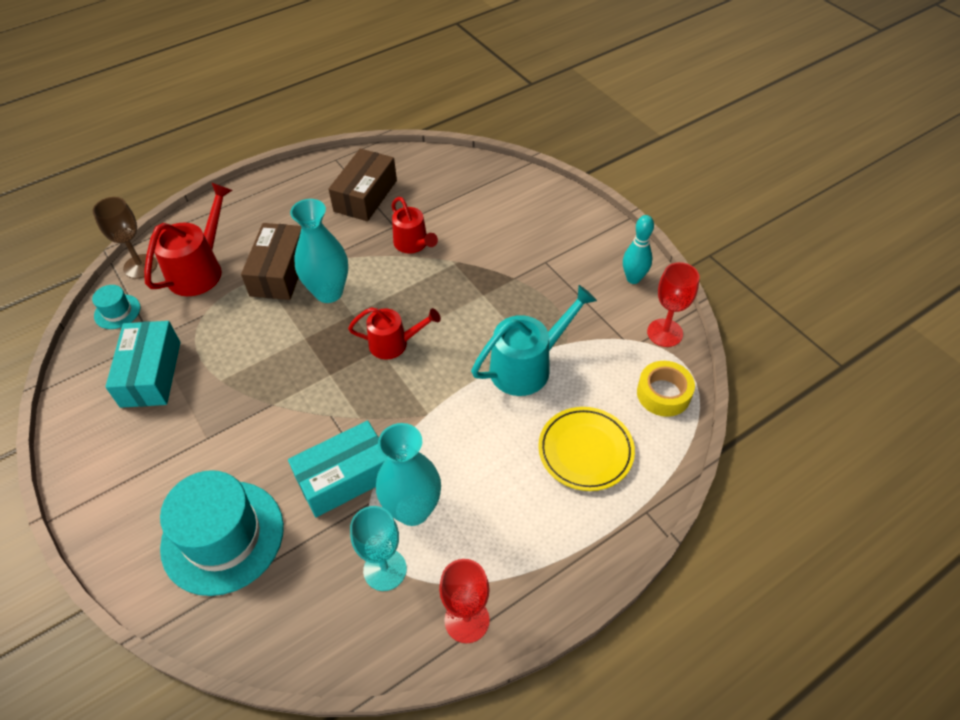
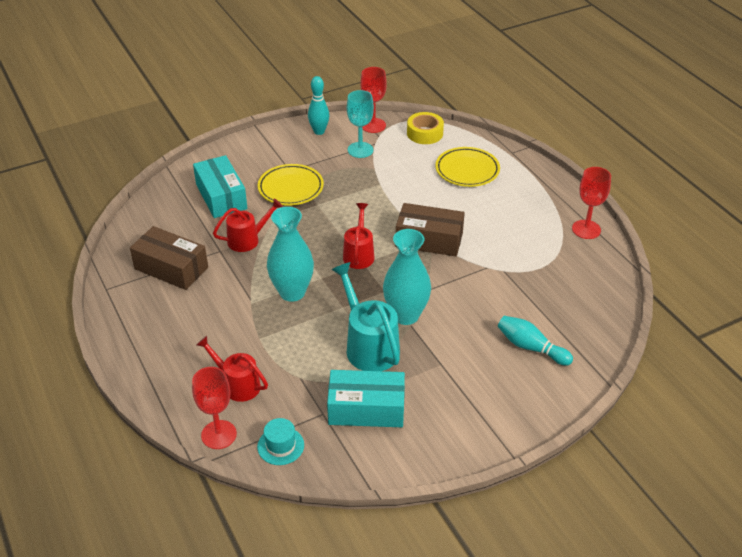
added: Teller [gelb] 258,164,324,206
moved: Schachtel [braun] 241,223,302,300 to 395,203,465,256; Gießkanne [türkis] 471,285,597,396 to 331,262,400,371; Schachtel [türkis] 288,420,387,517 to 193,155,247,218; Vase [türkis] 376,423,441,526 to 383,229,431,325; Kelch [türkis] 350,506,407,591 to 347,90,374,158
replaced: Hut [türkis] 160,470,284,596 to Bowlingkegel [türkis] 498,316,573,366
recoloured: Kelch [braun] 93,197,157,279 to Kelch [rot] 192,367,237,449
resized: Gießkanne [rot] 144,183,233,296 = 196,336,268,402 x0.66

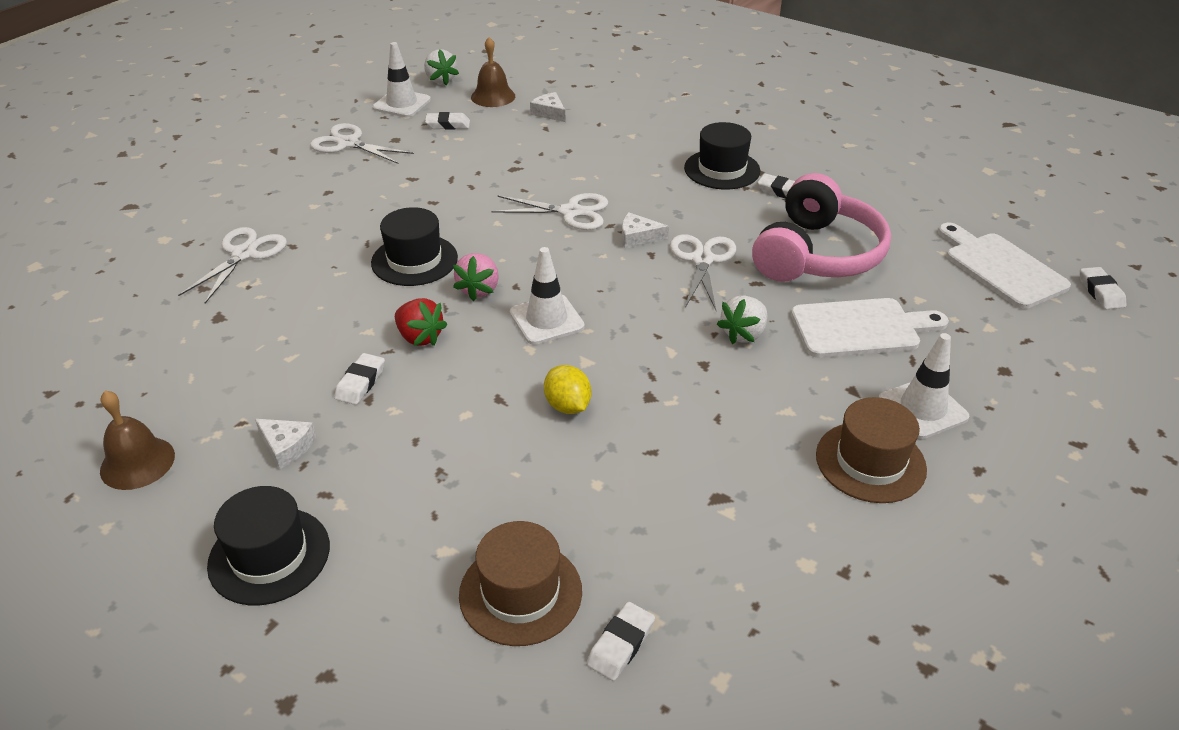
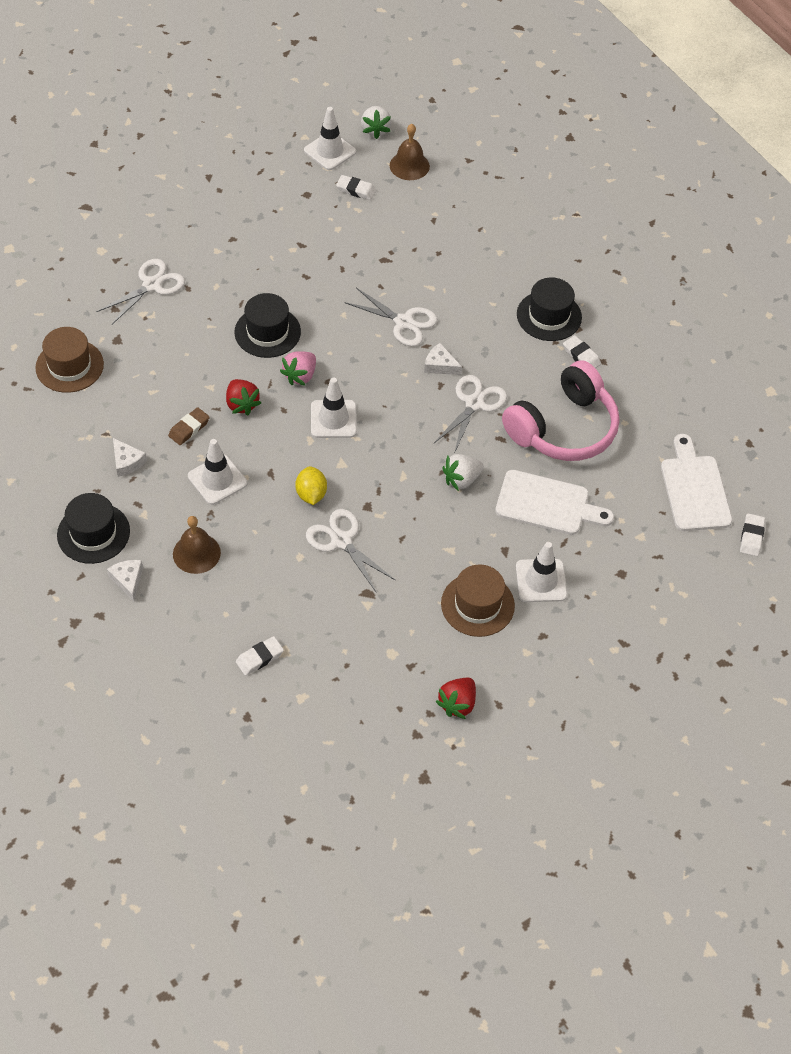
added: Leitkegel [weiß] 188,439,247,505; Erdbeere [rot] 435,678,476,719
moved: Käse [weiß] 530,92,565,122 to 107,560,143,602; Schere [weiß] 310,123,414,164 to 306,509,396,593; Glocke [braun] 100,390,175,490 to 173,516,221,574; Hut [braun] 459,521,582,646 to 35,327,104,393
recoloured: Radiergummi [weiß] 334,353,385,405 to Radiergummi [braun] 168,407,210,445

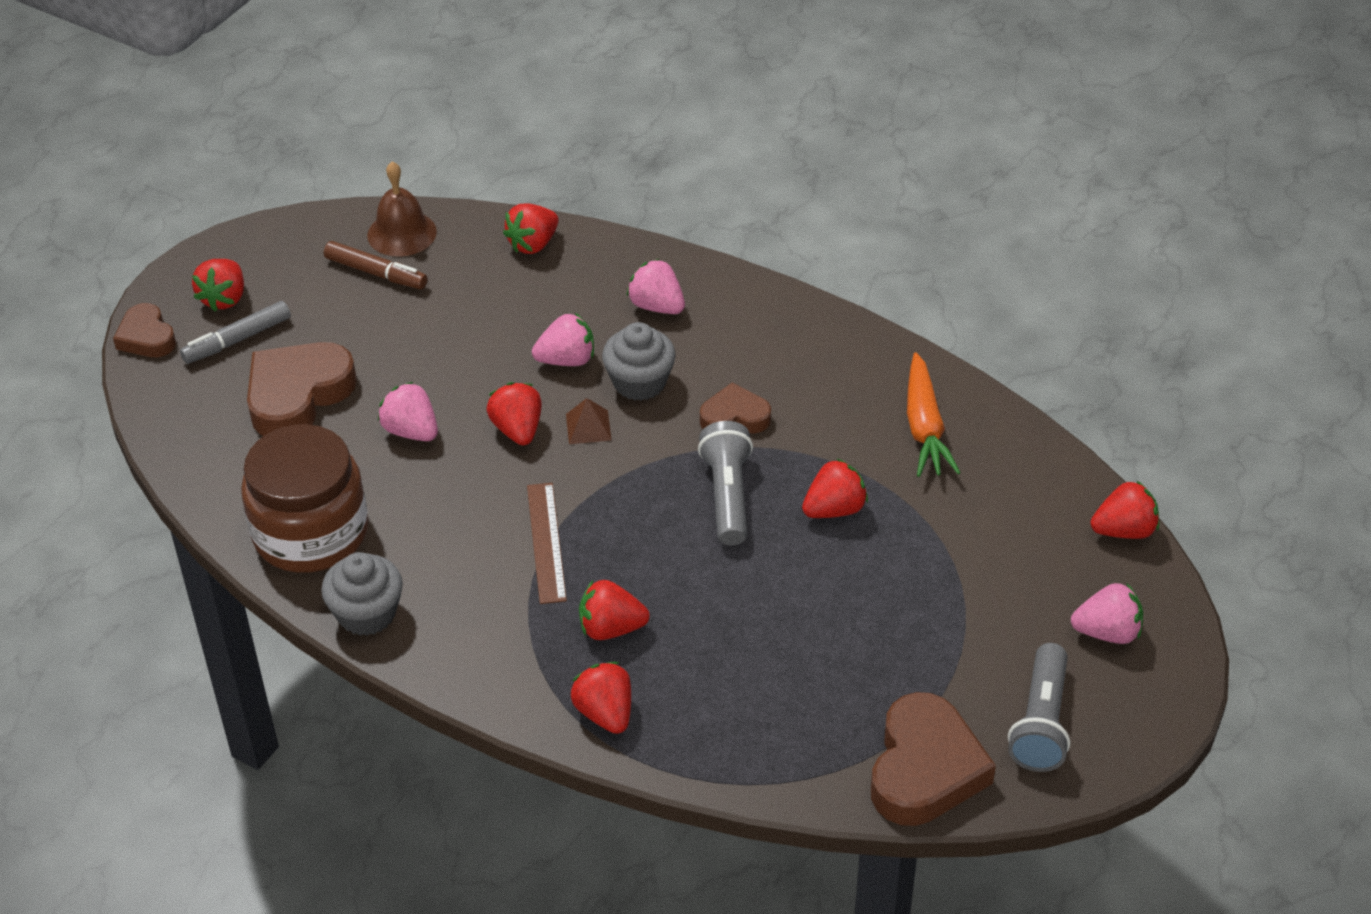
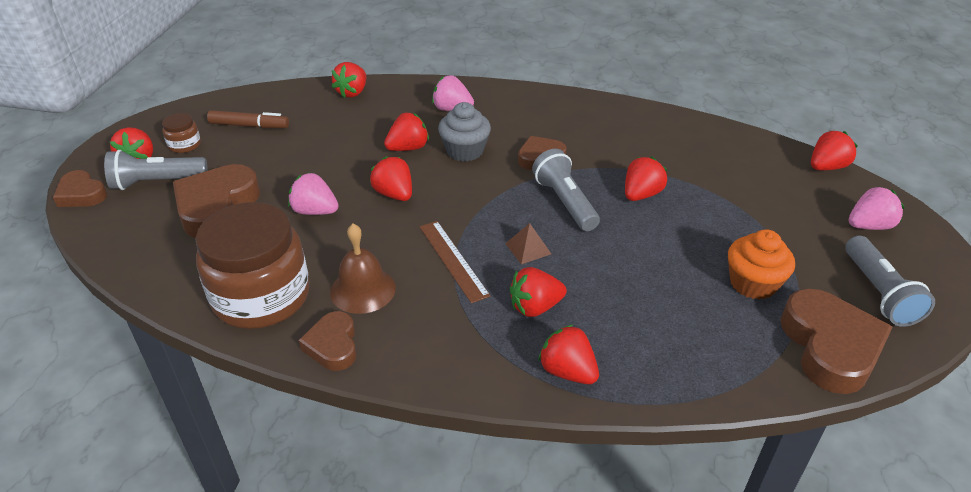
removed: Karotte [orange] 907,352,961,477
added: Einmachglas [braun] 162,113,201,153; Muffin [orange] 728,229,795,299
moved: Glocke [braun] 367,161,437,257 to 330,224,396,314; Pyramide [braun] 566,398,612,444 to 505,223,551,264
replaced: Filzstift [grau] 180,301,291,364 to Taschenlampe [grau] 104,150,208,190; Muffin [grau] 321,552,403,636 to Herz [braun] 298,311,356,371
recoloured: Erdbeere [rosa] 532,313,594,366 to Erdbeere [rot] 384,113,429,151

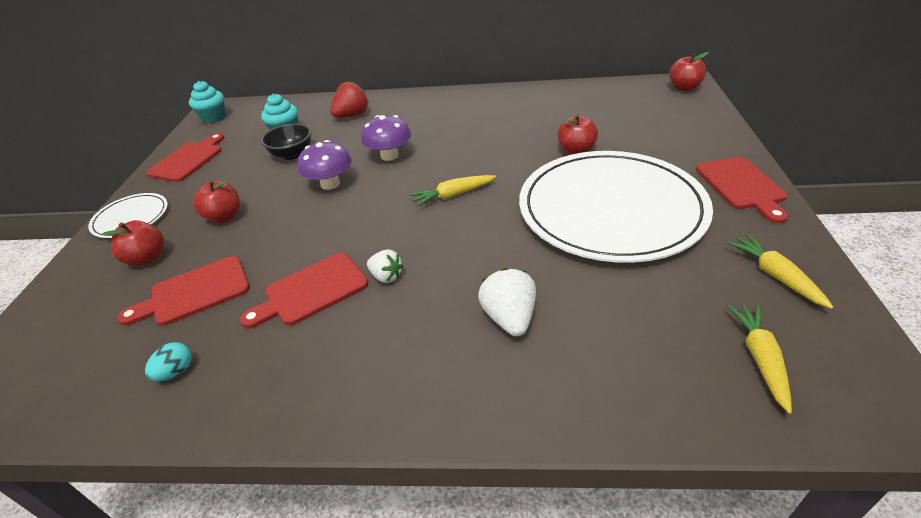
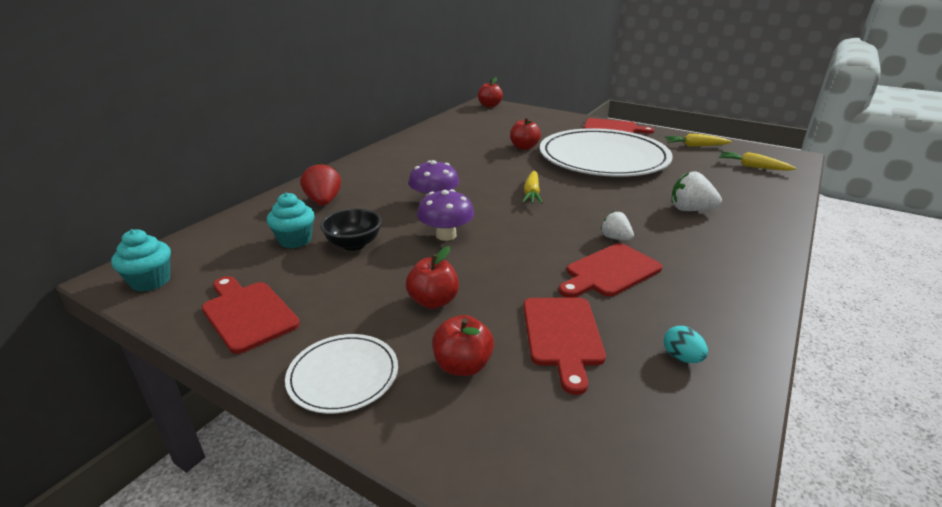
turned: Erdbeere [weiß] 367,249,403,283 = 601,211,634,240 105 degrees counterclockwise; Schneidebrett [rot] 240,252,368,329 = 559,243,662,298 60 degrees clockwise

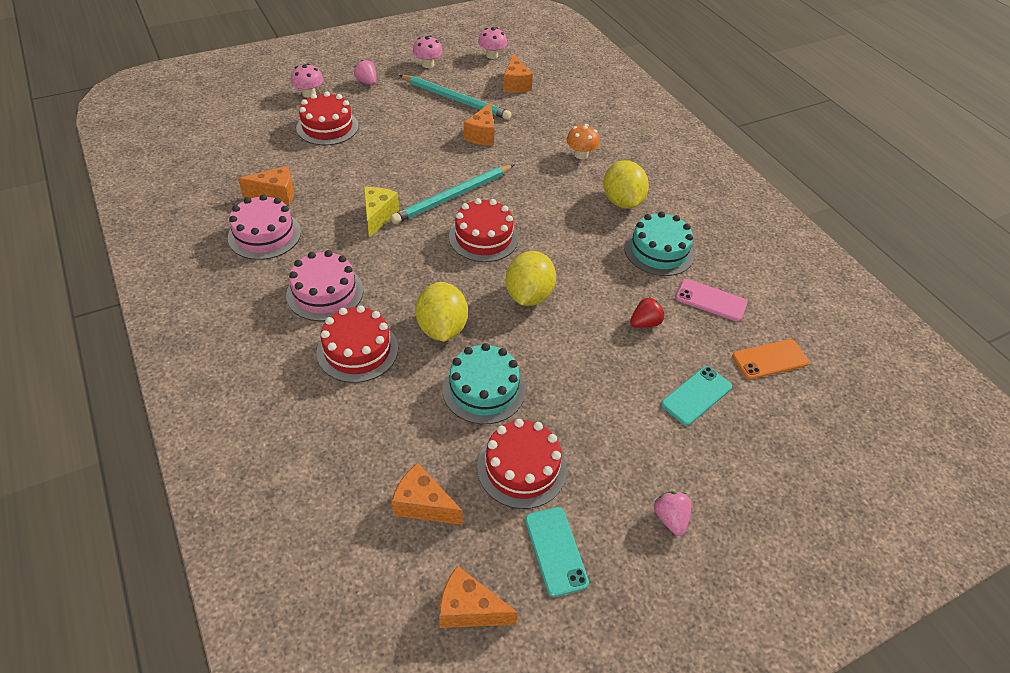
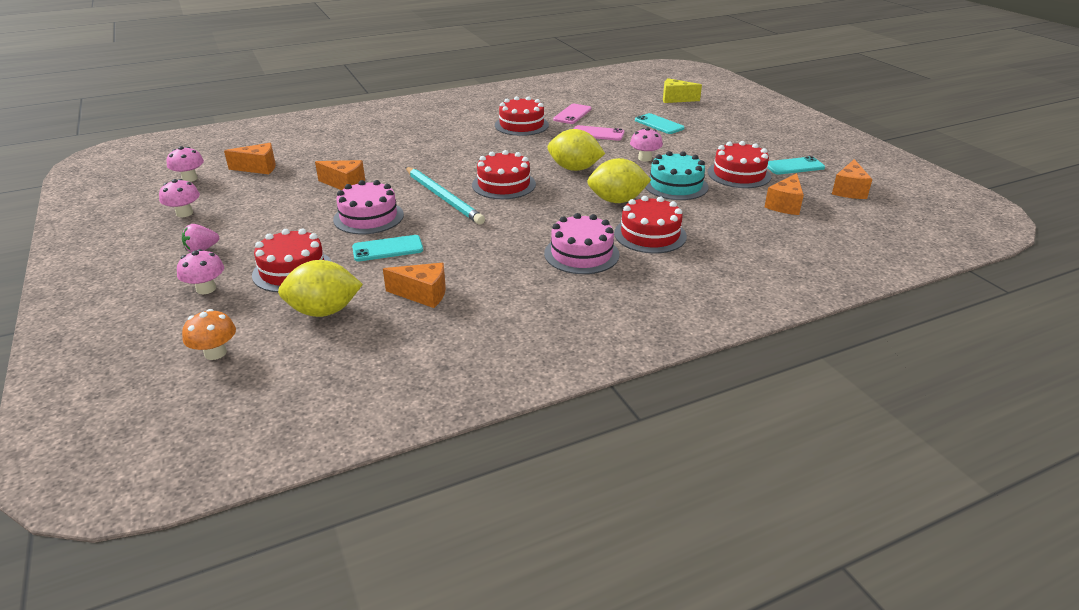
removed: Bleistift [türkis] 399,75,511,120; Handy [orange] 732,339,809,379; Erdbeere [rosa] 654,491,692,536
added: Pilz [rosa] 630,127,663,162; Handy [türkis] 352,235,423,261
moved: Pilz [orange] 566,124,600,159 to 182,309,236,360; Zitrone [gelb] 603,160,649,209 to 278,260,363,317; Käse [gelb] 364,187,399,238 to 663,78,702,103; Kuchen [rosa] 228,194,301,260 to 333,180,404,234
replaced: Erdbeere [rot] 630,297,664,328 to Handy [rosa] 574,125,624,141
recoloured: Kuchen [türkis] 624,211,694,276 to Kuchen [rot] 495,96,549,136
turned: Käse [orange] 238,166,294,205 = 383,263,446,308 105 degrees clockwise

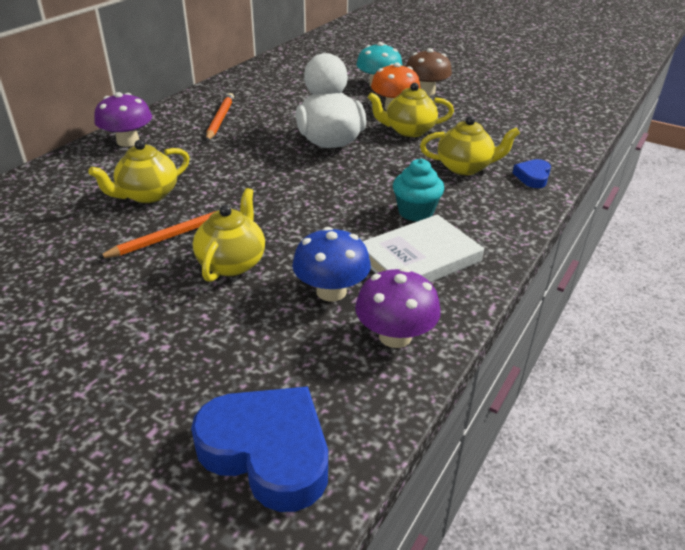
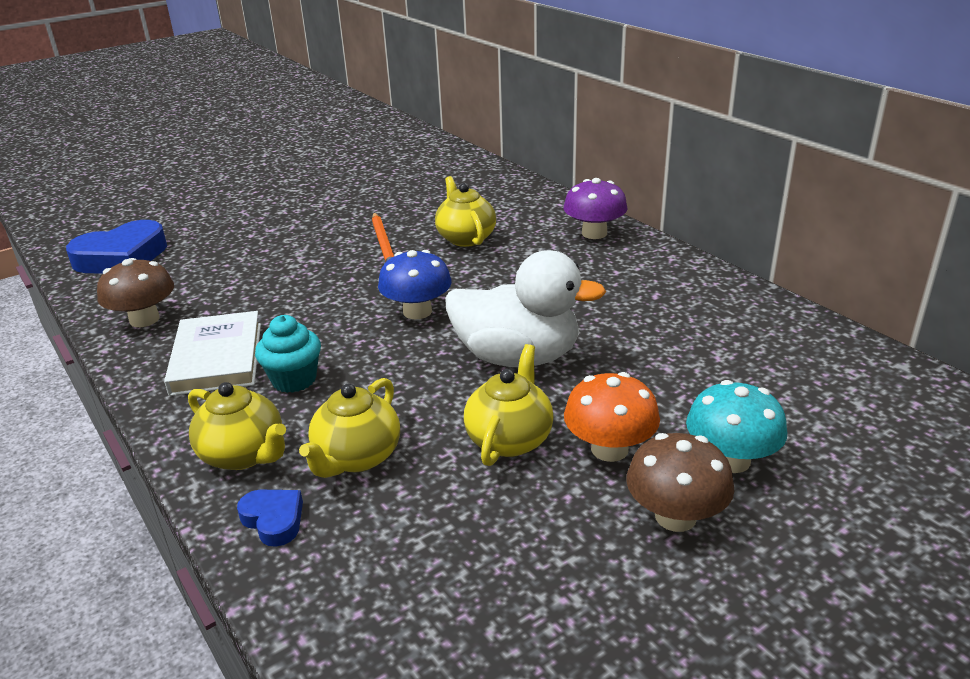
removed: Bleistift [orange] 206,93,234,141
moved: Teekanne [gelb] 193,188,265,282 to 188,382,286,470; Pilz [blau] 292,227,371,302 to 378,250,452,319
recoloured: Pilz [lila] 355,268,441,348 to Pilz [braun] 97,258,174,327

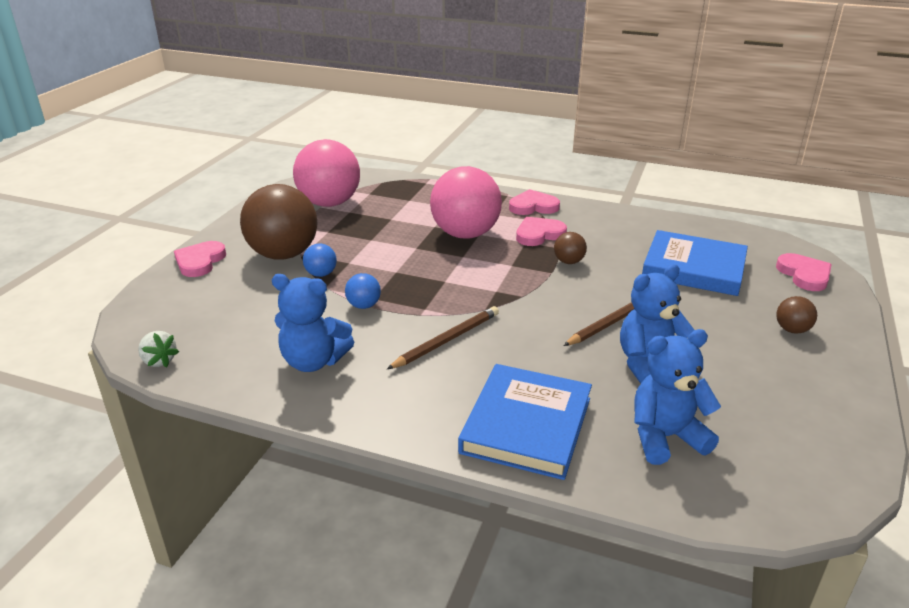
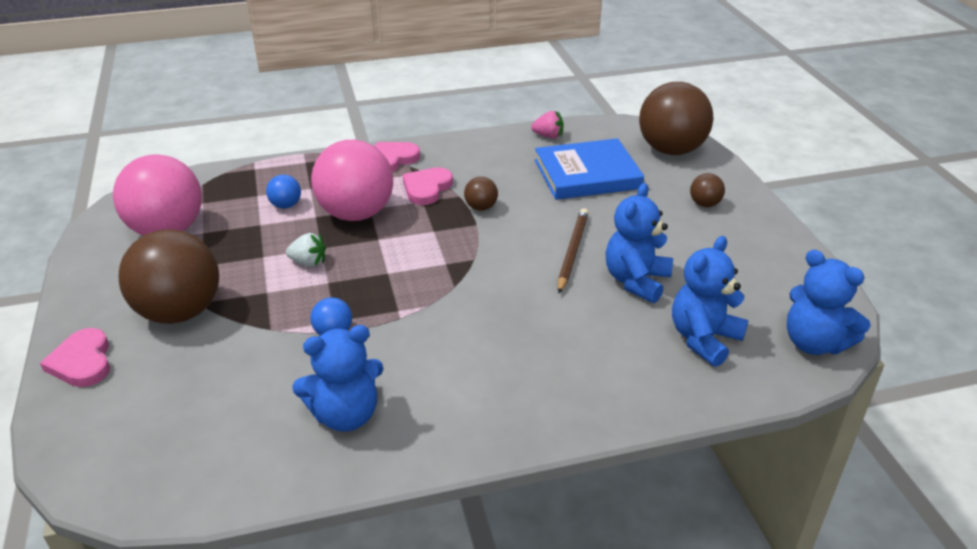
removed: Bleistift [braun] 387,306,499,369; Buch [blau] 458,364,592,480
added: Erdbeere [rosa] 531,111,563,139; Teddybär [blau] 787,250,870,355
moved: Ball [blau] 303,244,337,277 to 266,175,301,209; Erdbeere [weiß] 138,331,179,367 to 286,233,326,267
replaced: Herz [rosa] 776,253,832,291 to Ball [braun] 639,82,713,155

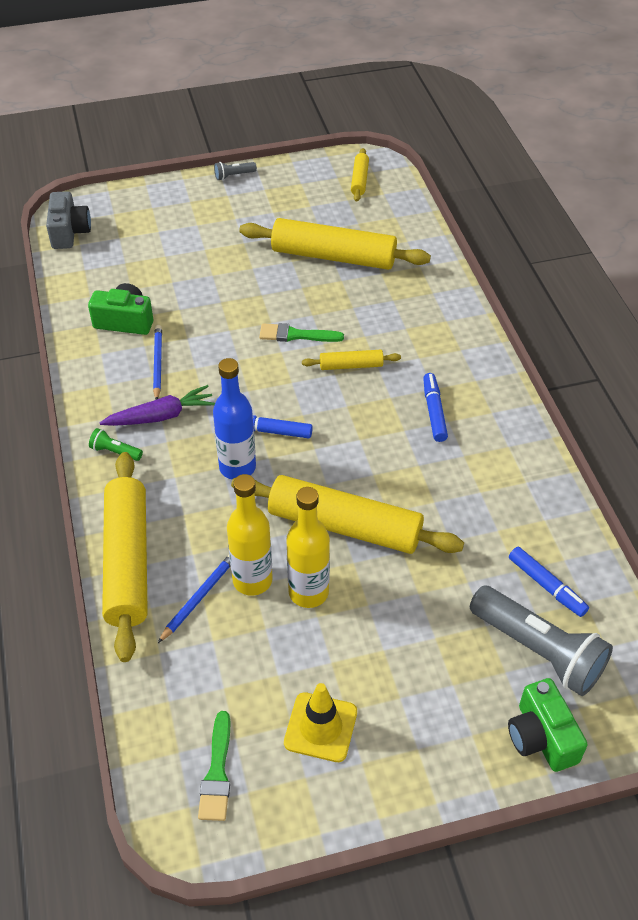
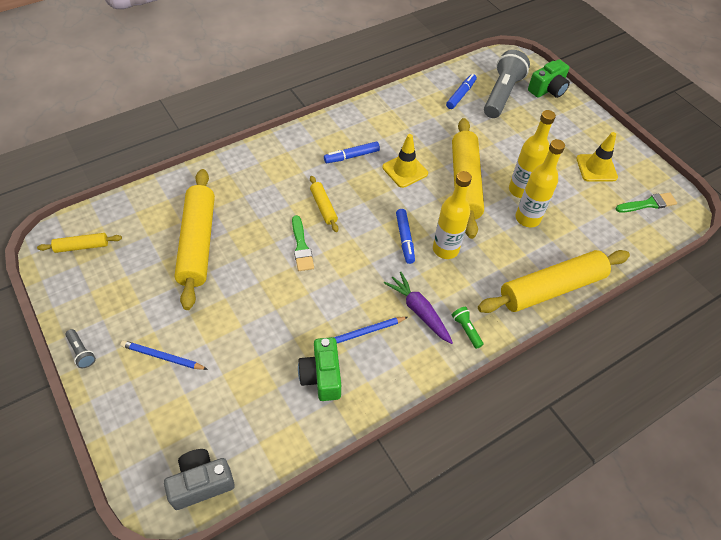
added: Leitkegel [gelb] 382,134,428,188
moved: Bleistift [blau] 158,555,230,643 to 121,340,208,370
recoloured: Flasche [blau] 213,358,256,480 to Flasche [gelb] 433,171,472,259
turned: Taschenlampe [grün] 89,428,143,461 = 452,307,484,349 150 degrees clockwise

